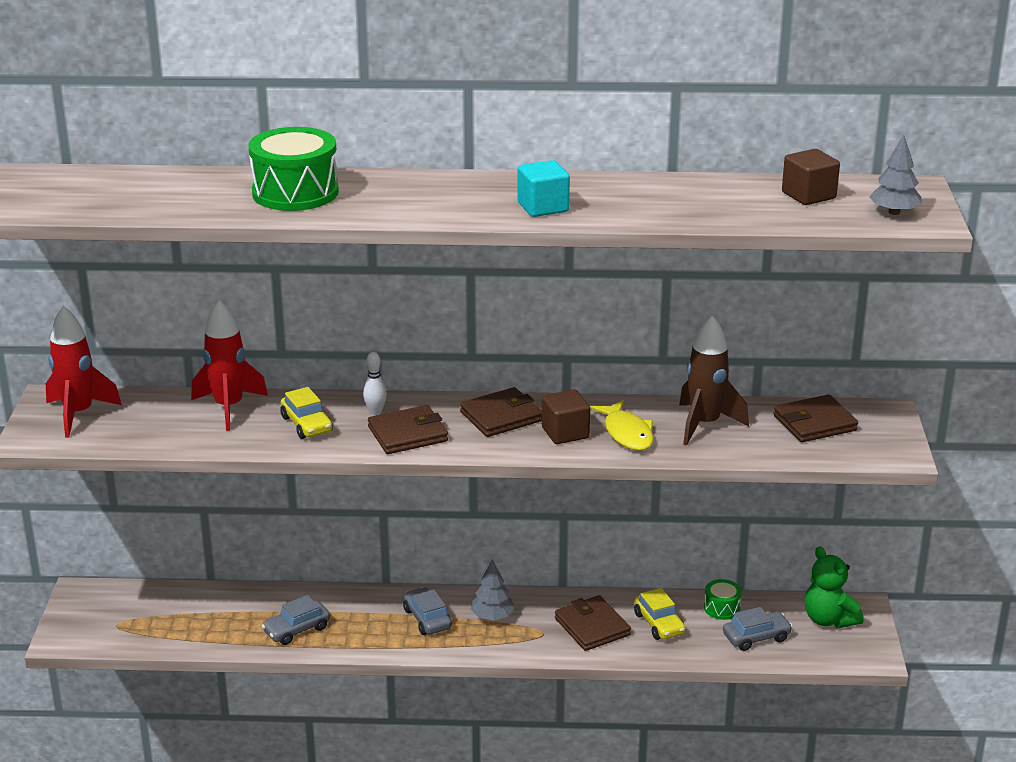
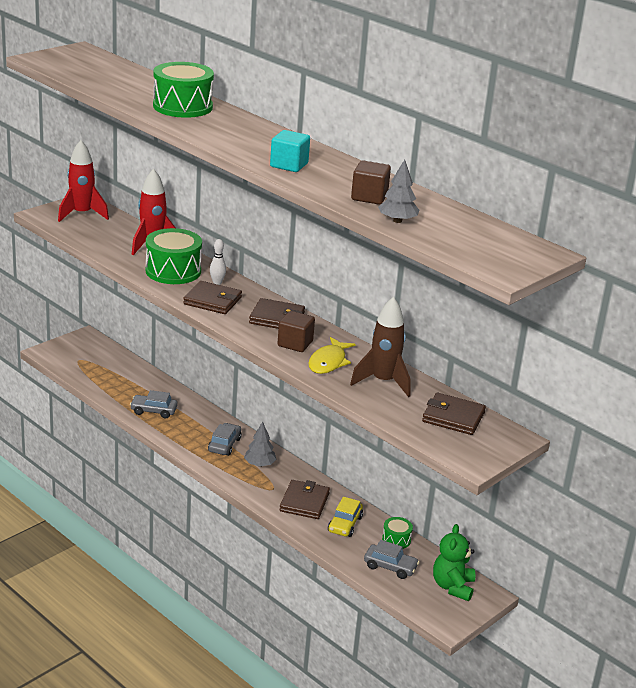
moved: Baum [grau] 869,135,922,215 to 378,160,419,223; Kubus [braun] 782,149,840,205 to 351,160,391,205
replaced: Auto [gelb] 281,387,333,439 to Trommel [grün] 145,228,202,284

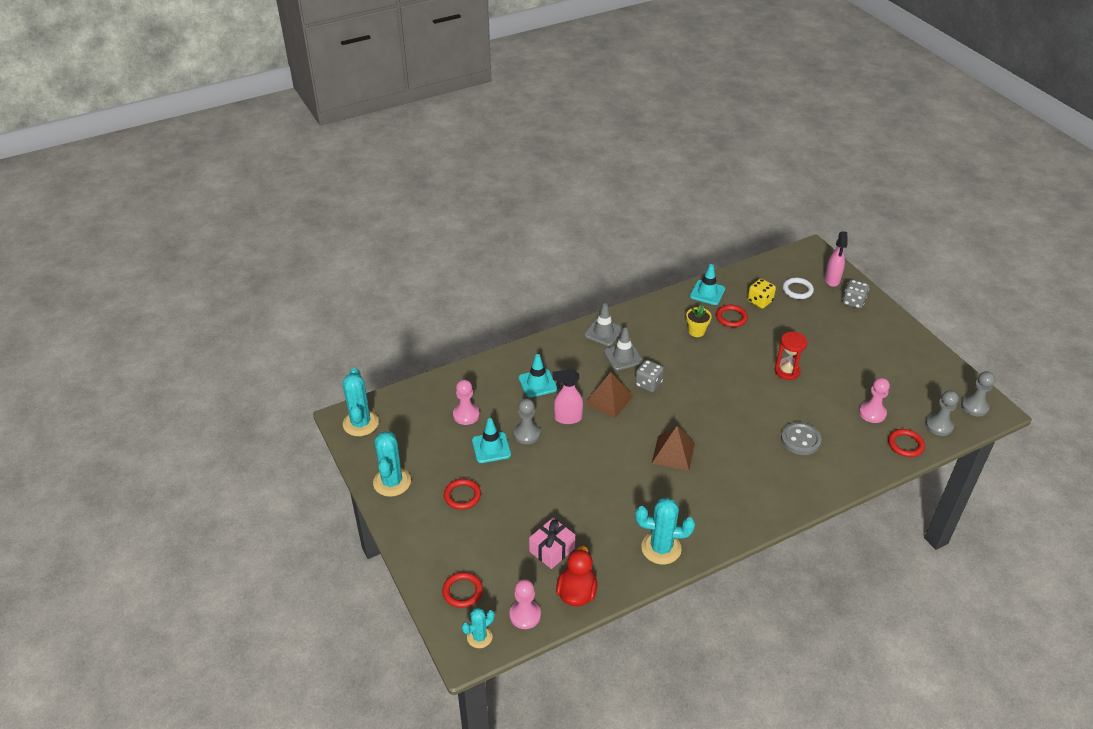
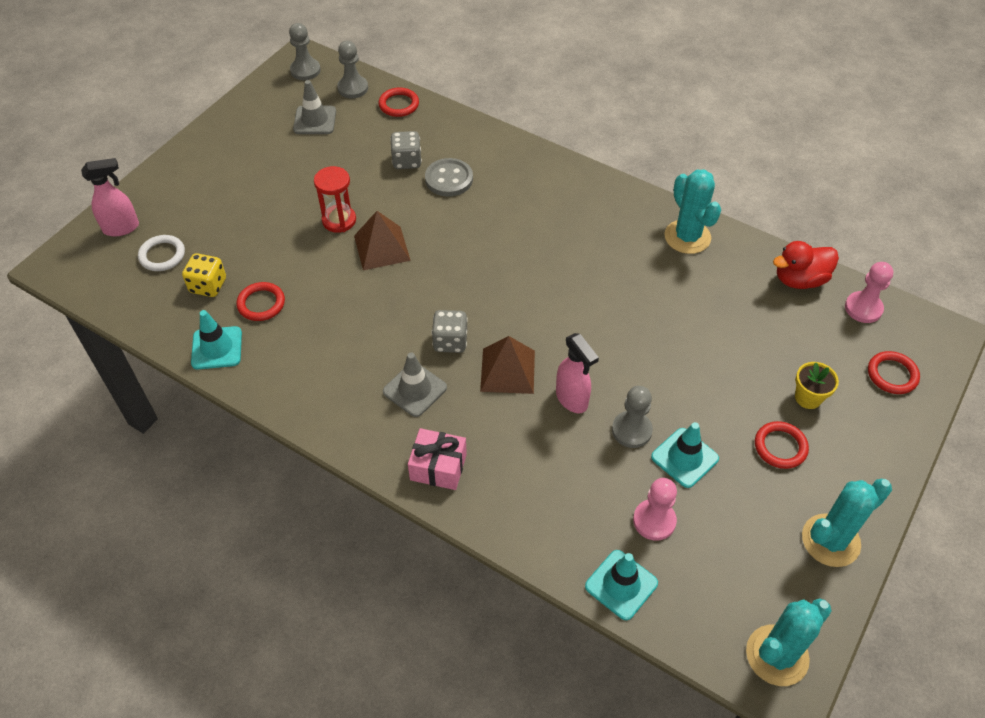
removed: Bauer [rosa] 859,378,890,423; Kaktus [türkis] 462,608,495,648
moved: Spielwürfel [grau] 842,280,869,309 to 390,131,422,169; Leitkegel [grau] 584,303,623,346 to 293,80,336,134; Blumentopf [gelb] 686,305,712,337 to 795,362,839,409; Leitkegel [türkis] 519,354,557,398 to 585,550,658,620; Pyramide [braun] 651,426,695,471 to 354,211,411,270; Geschenk [rosa] 529,518,575,569 to 408,428,467,490

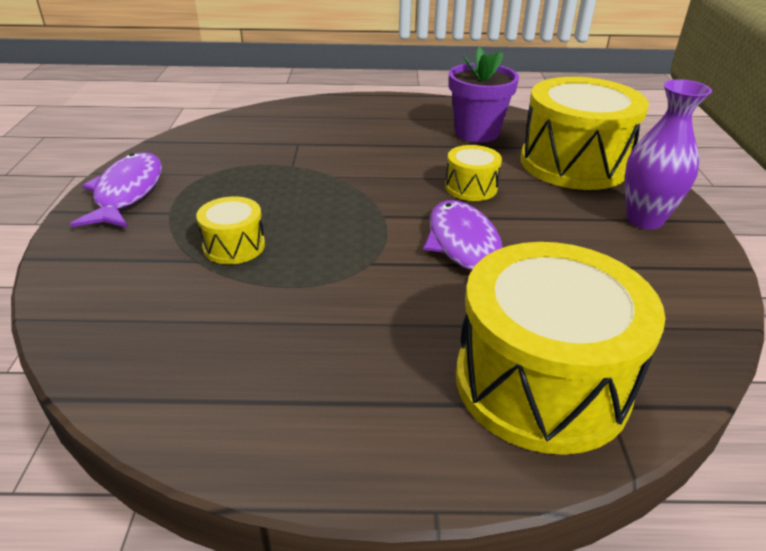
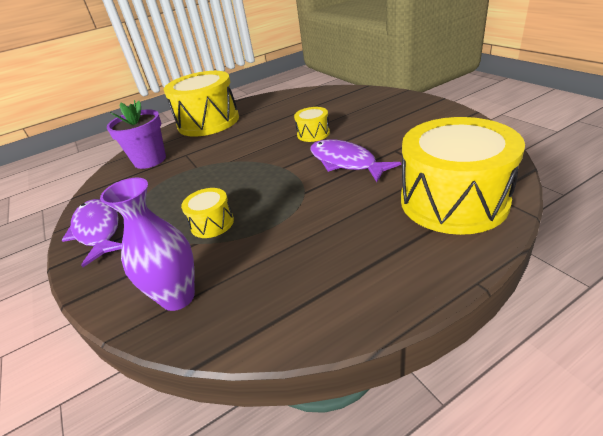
moved: Blumentopf [lila] 449,47,519,143 to 107,100,166,169; Trommel [gelb] 521,77,649,190 to 164,71,239,137; Vase [lila] 625,79,712,229 to 100,178,195,311

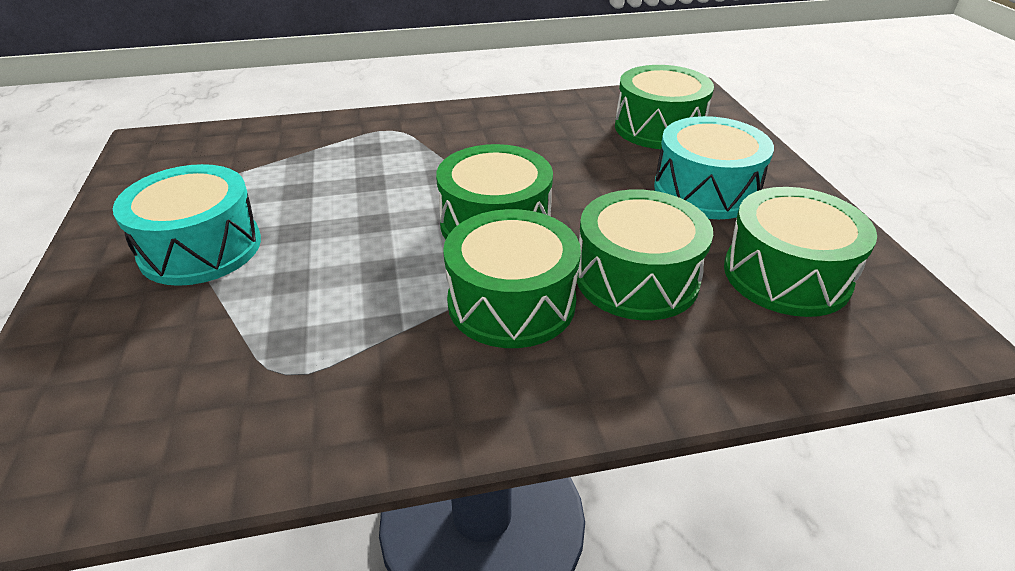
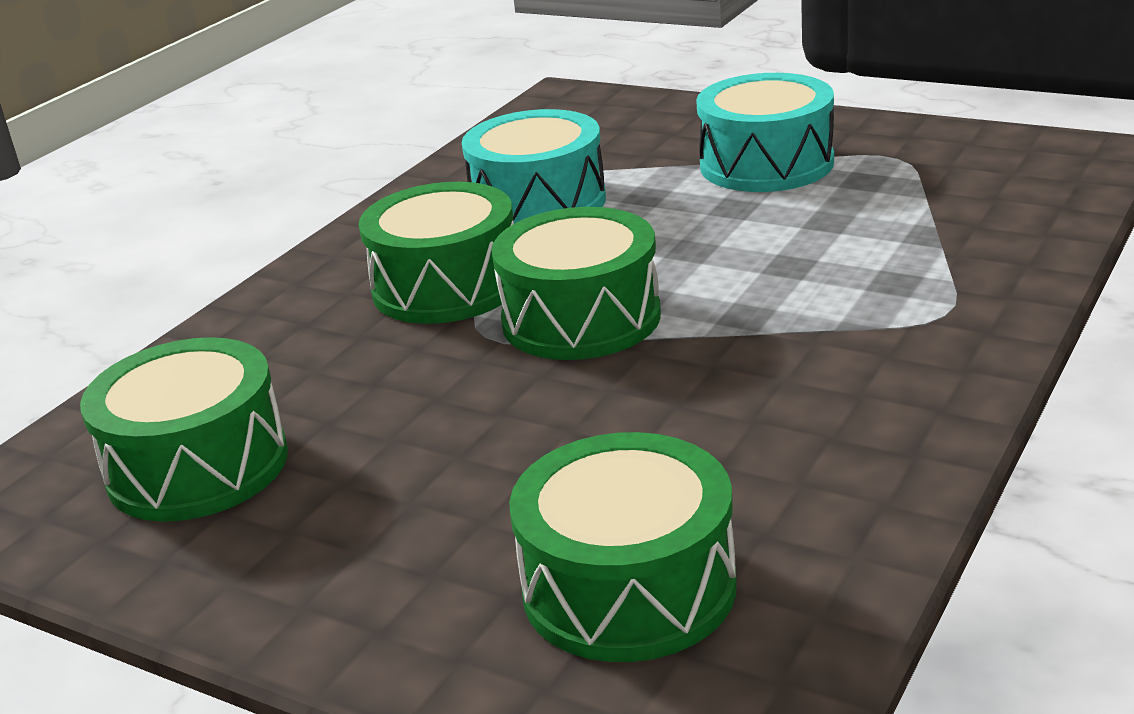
removed: Trommel [grün] 577,189,713,320
moved: Trommel [türkis] 654,116,774,219 to 462,109,606,224

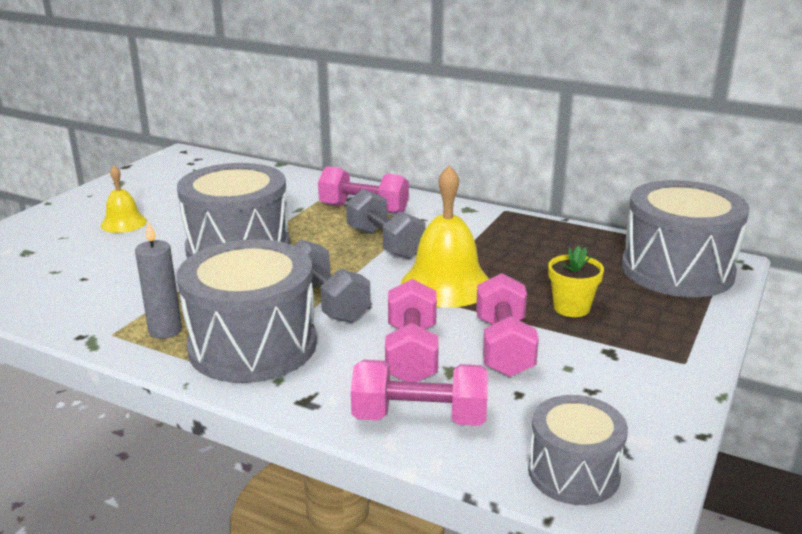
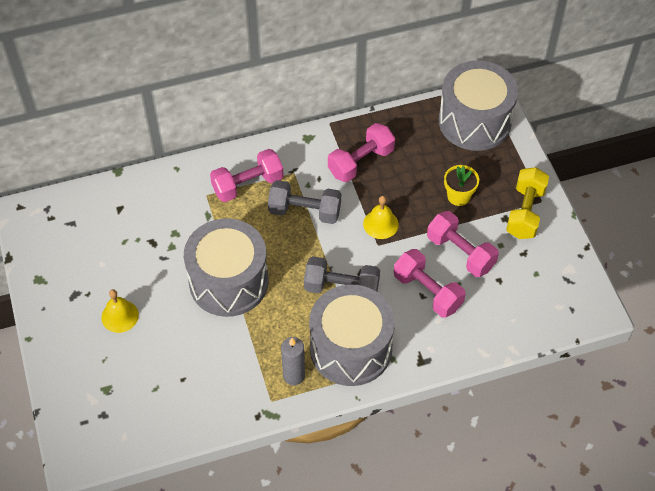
removed: Trommel [grau] 528,395,628,505
added: Hantel [gelb] 506,167,549,239
moved: Hantel [rosa] 351,360,488,426 to 328,123,395,182
resized: Glocke [gelb] 401,165,489,308 = 363,196,399,239 x0.56

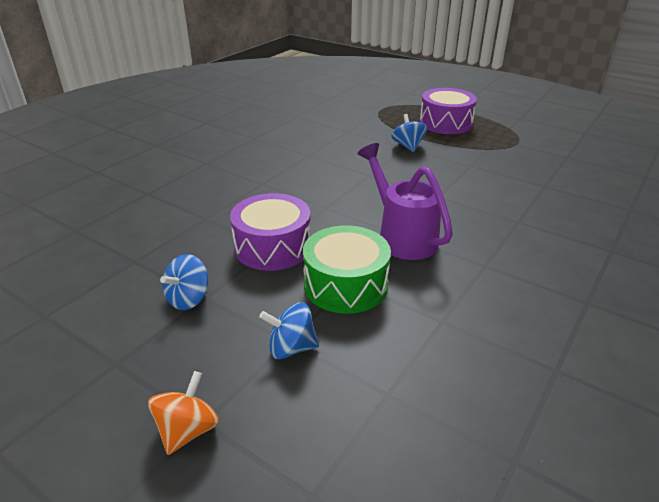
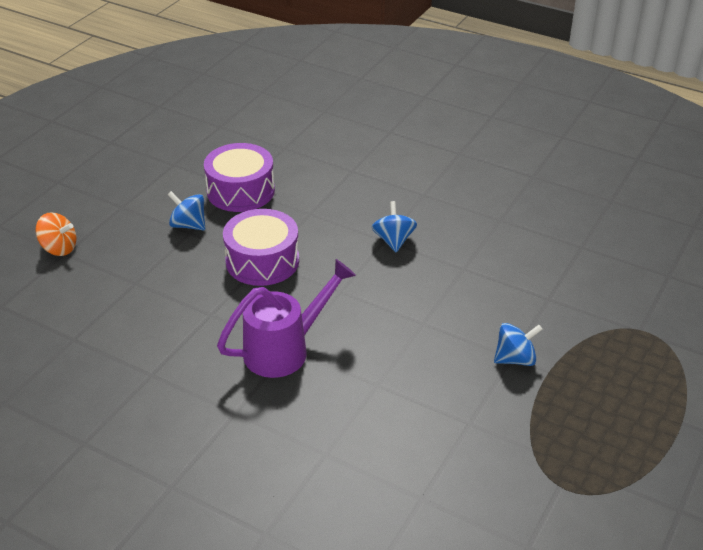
removed: Trommel [grün] 303,225,391,314
moved: Trommel [lila] 420,88,477,134 to 204,143,275,212; Kreisel [blau] 259,302,319,359 to 372,201,417,252

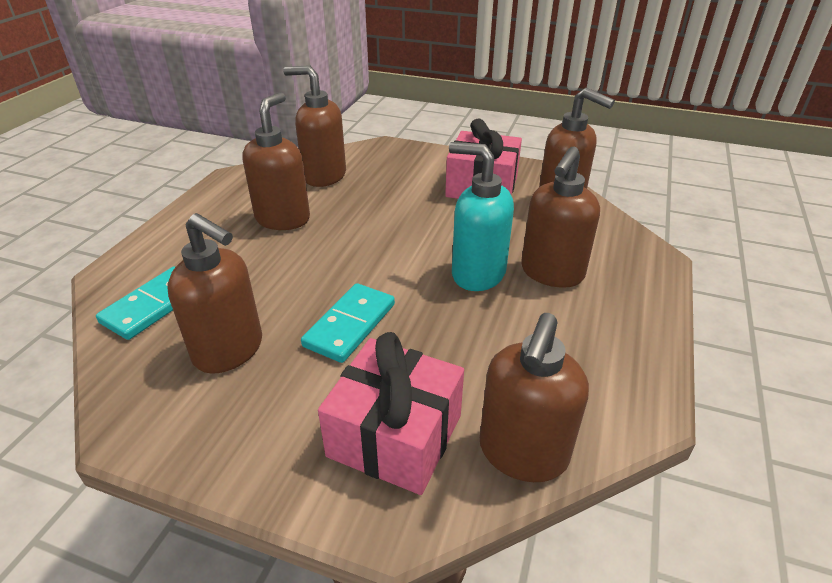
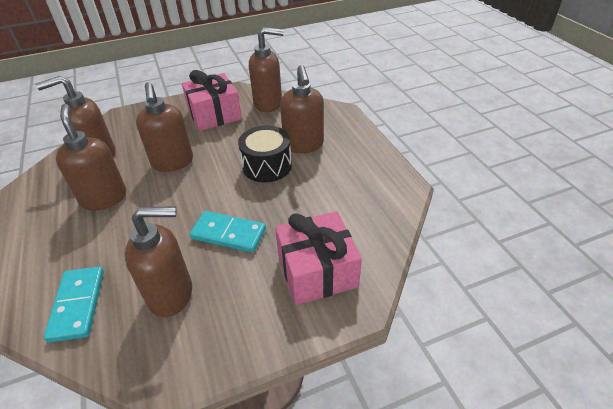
moved: Seifenspender [braun] 480,313,589,482 to 136,82,193,172
replaced: Seifenspender [türkis] 449,142,514,291 to Trommel [schwarz] 238,126,292,182
turned: Dominostein [türkis] 301,283,395,363 = 190,211,266,253 60 degrees counterclockwise

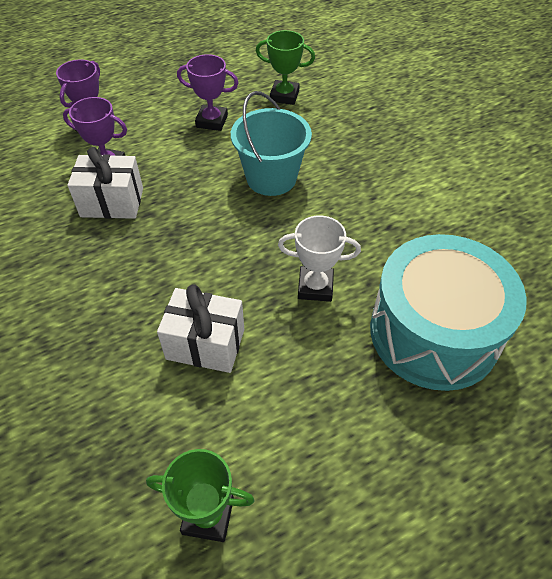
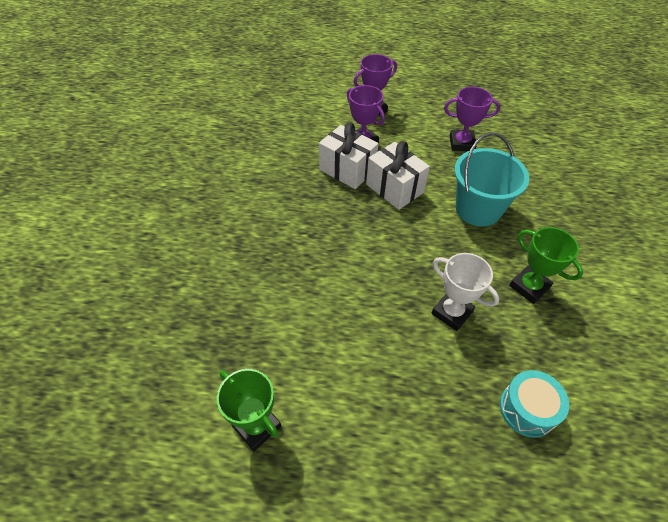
moved: Pokal [grün] 256,30,315,105 to 509,227,583,304; Geschenk [weiß] 157,284,244,373 to 366,141,430,210
turned: Pokal [lila] 177,54,239,131 = 444,87,501,151 45 degrees counterclockwise
resized: Trommel [türkis] 370,234,527,391 = 500,370,569,438 x0.44

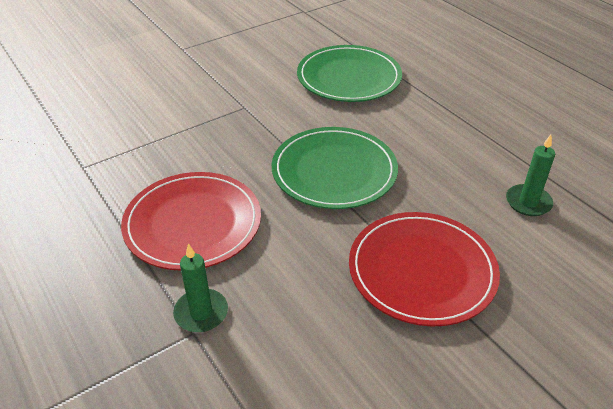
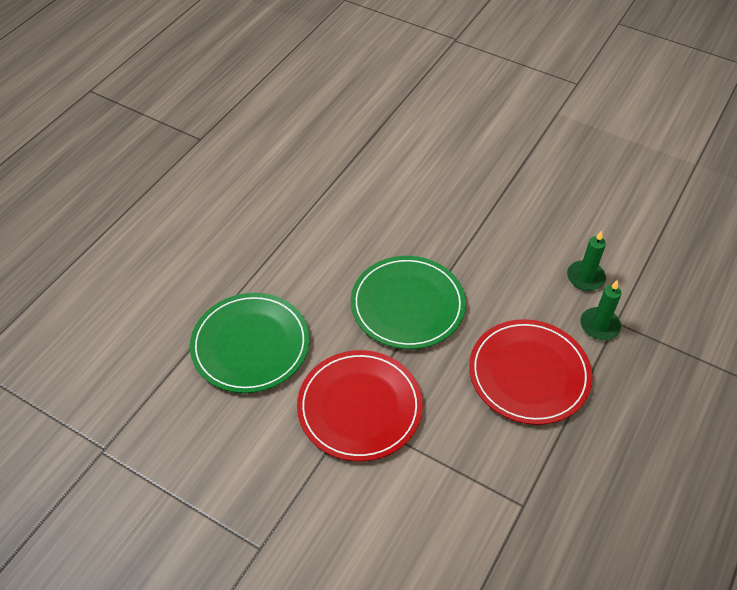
moved: Kerze [grün] 506,135,555,216 to 567,230,606,291; Teller [rot] 349,212,500,327 to 297,350,423,461

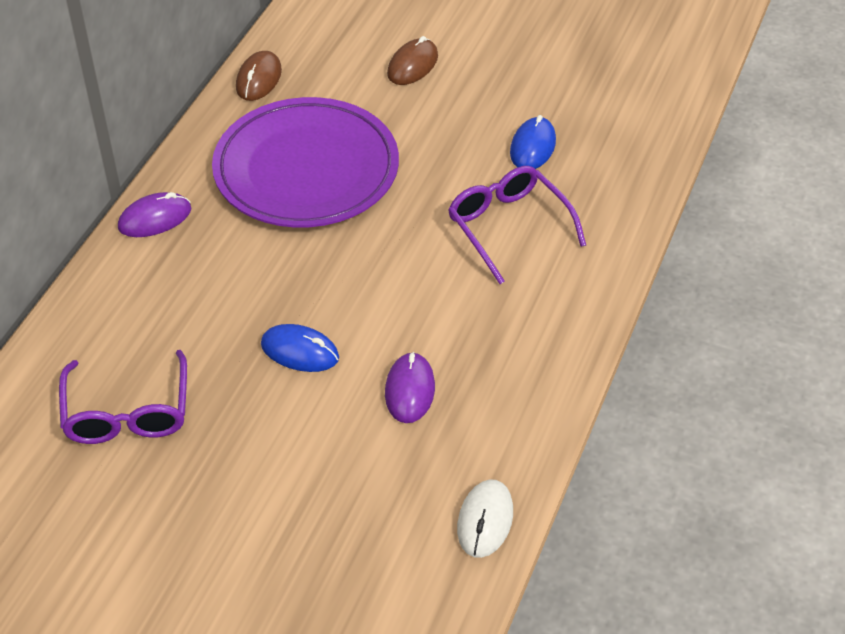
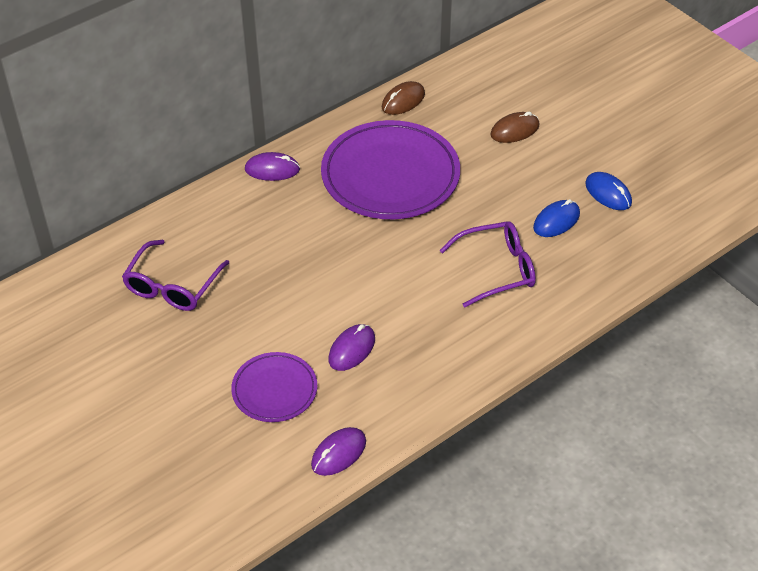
added: Teller [lila] 231,352,317,422
moved: Computermaus [blau] 261,324,339,372 to 585,172,632,210
recoloured: Computermaus [weiß] 457,480,513,558 to Computermaus [lila] 311,427,366,476
turned: Brille [lila] 448,166,586,284 = 439,221,536,308 75 degrees clockwise

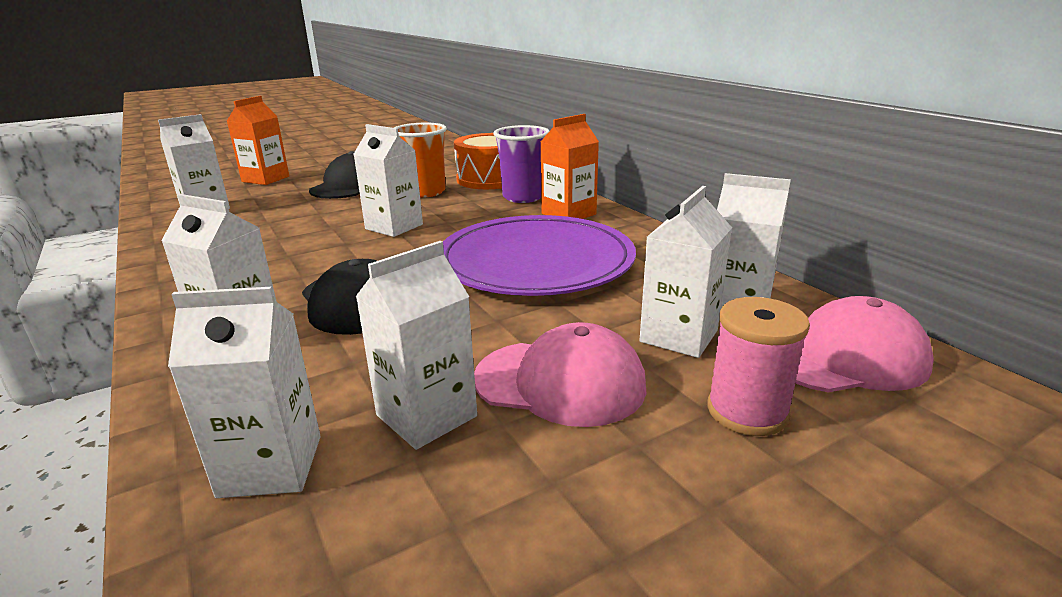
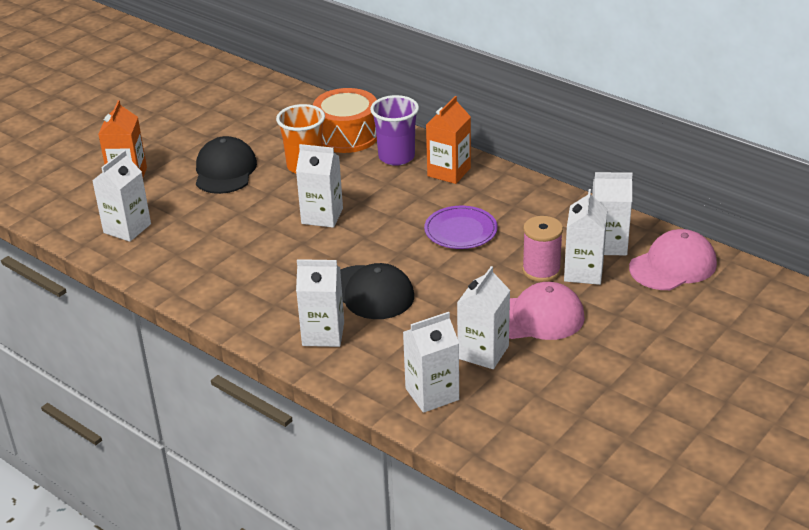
moved: Garnrolle [rosa] 707,297,810,436 to 522,216,563,282
resized: Teller [lila] 443,215,636,296 = 424,206,498,249 x0.51

